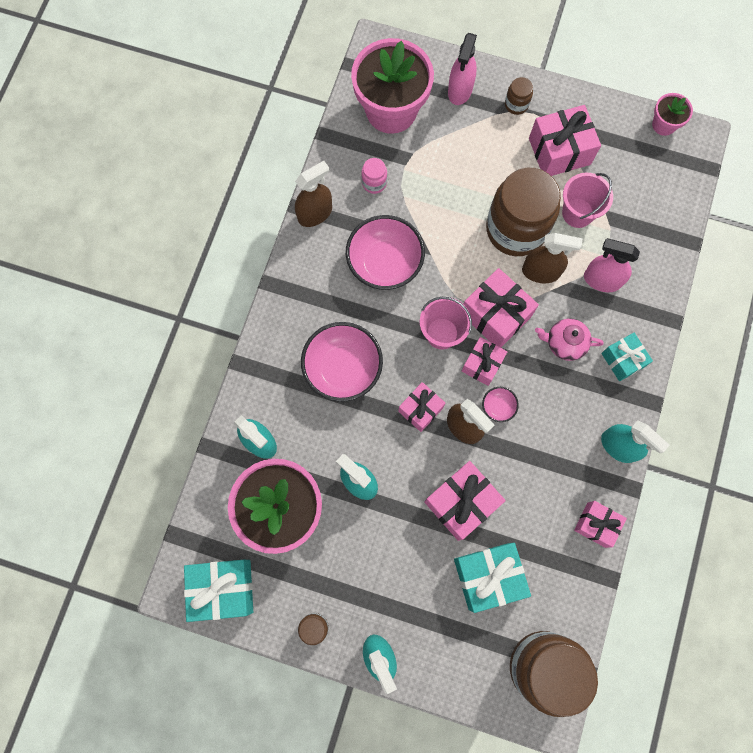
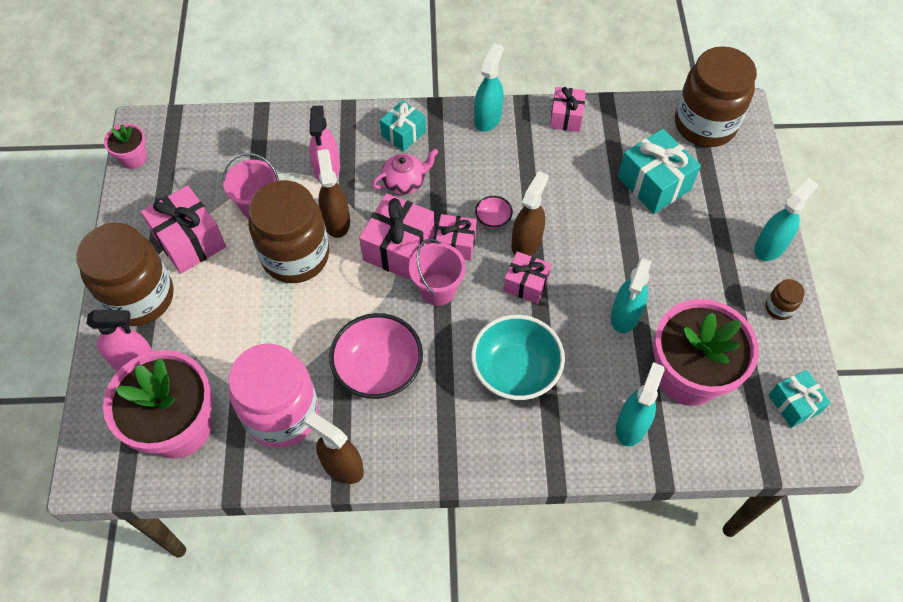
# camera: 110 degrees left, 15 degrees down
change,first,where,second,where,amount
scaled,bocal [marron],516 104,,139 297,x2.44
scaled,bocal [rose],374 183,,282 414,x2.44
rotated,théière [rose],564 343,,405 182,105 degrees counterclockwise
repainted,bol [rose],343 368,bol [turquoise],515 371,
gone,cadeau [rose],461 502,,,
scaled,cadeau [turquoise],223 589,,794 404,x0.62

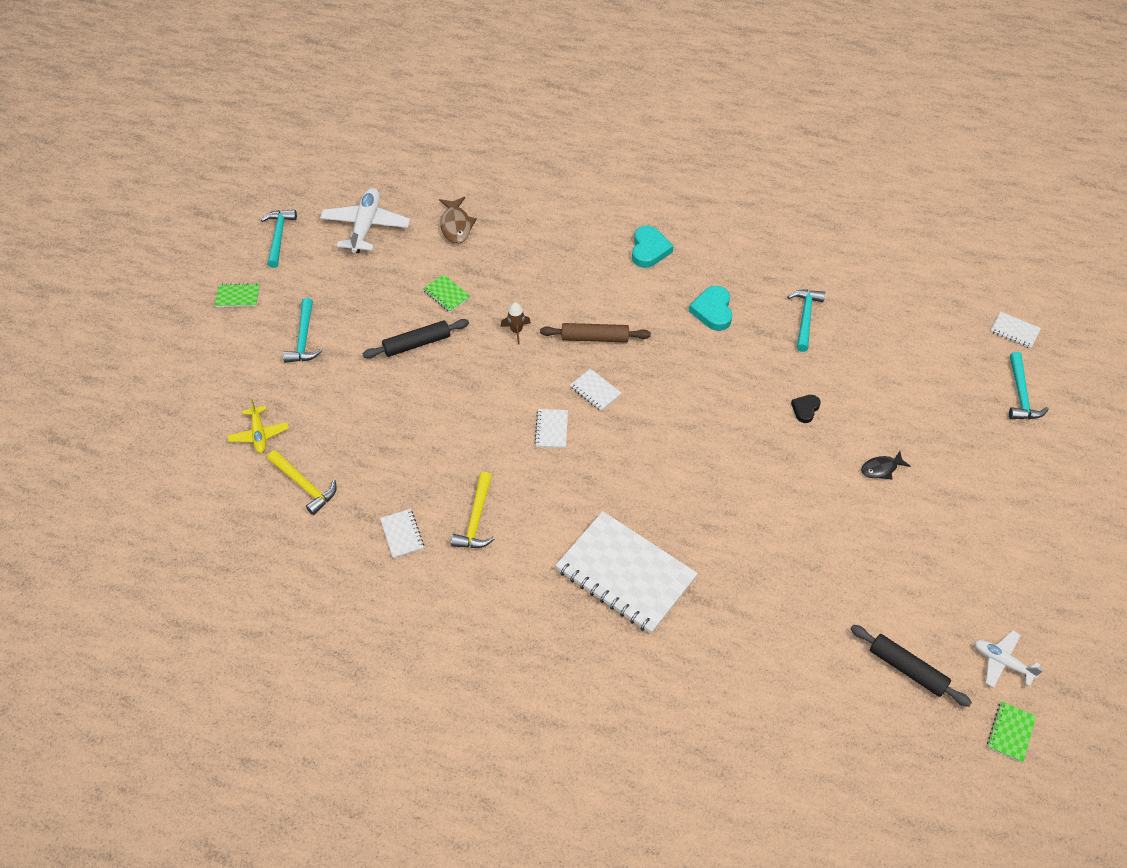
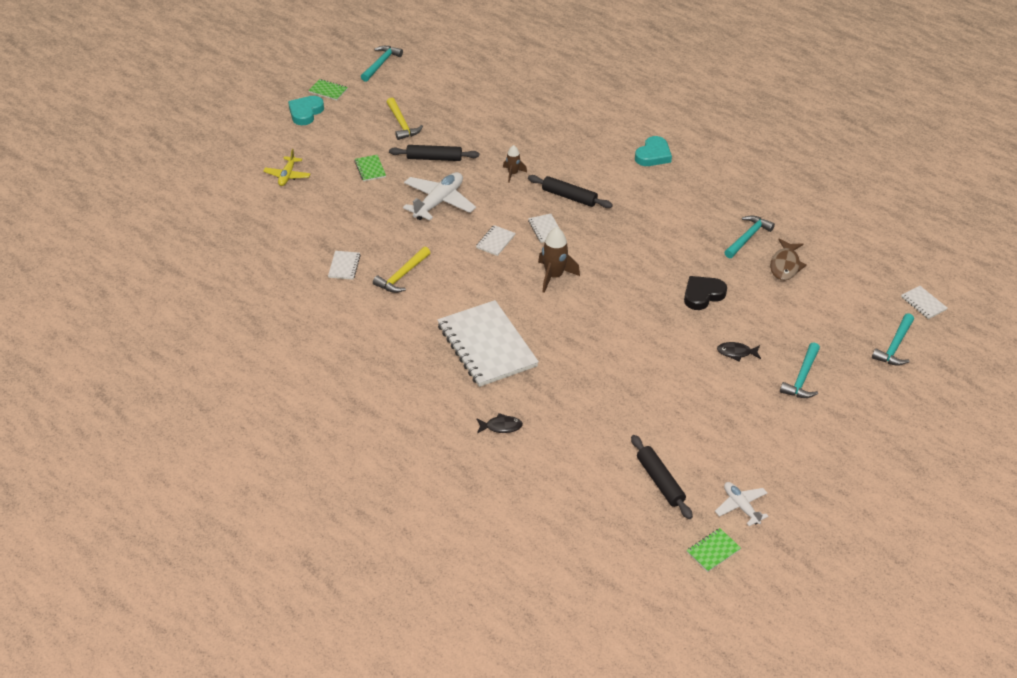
# camera: 25 degrees right, 10 degrees down
change,first,where,second,where,amount
shifted,avion [blanc],366 226,,438 202,
shifted,poisson [marron],456 225,,785 265,
shifted,carnet [vert],446 294,,370 169,
shifted,cœur [turquoise],713 311,,305 112,
shifted,marteau [turquoise],304 338,,802 377,
repainted,rouleau à pâtisserie [marron],595 338,rouleau à pâtisserie [noir],569 197,
scaled,cœur [noir],805 409,,702 295,x1.65
shifted,marteau [jaune],304 485,,402 124,
new,,,fusée [marron],554 276,
new,,,poisson [noir],501 426,

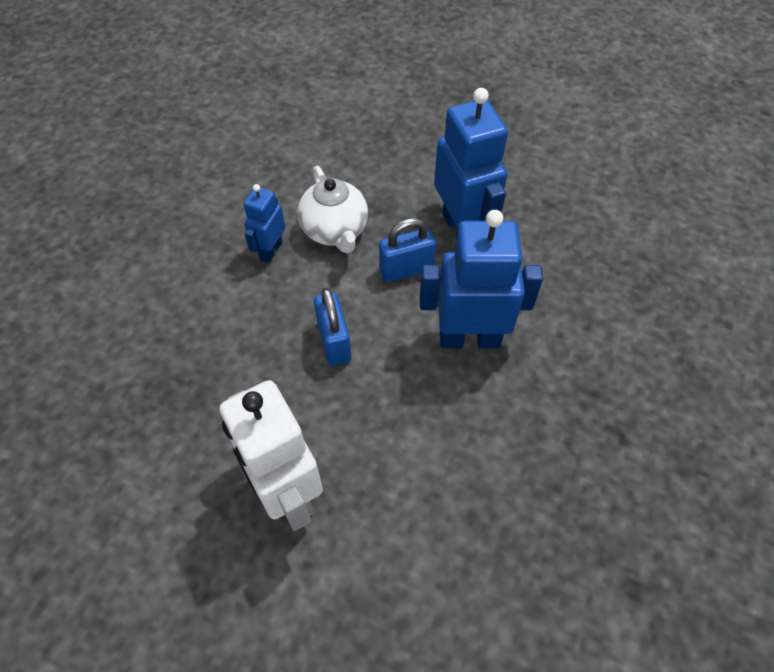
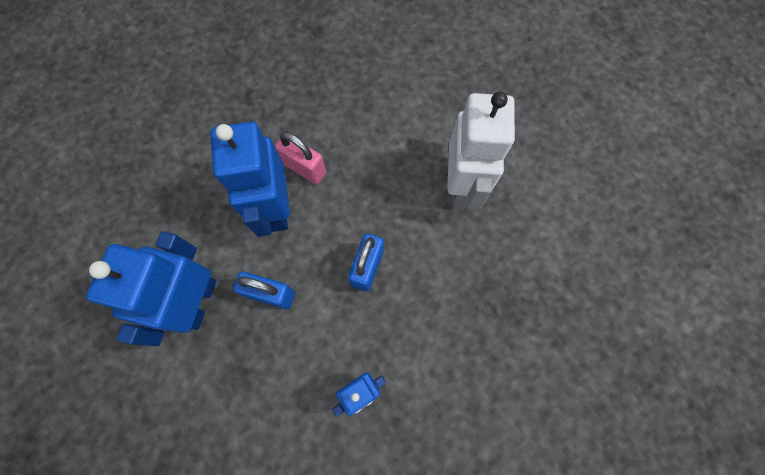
# camera: 145 degrees left, 15 degrees up
change,first,where,second,where,amount
gone,théière [blanc],335 231,,,
rotated,robot [bleu],469 338,,275 208,45 degrees clockwise
new,,,cadenas [rose],304 168,

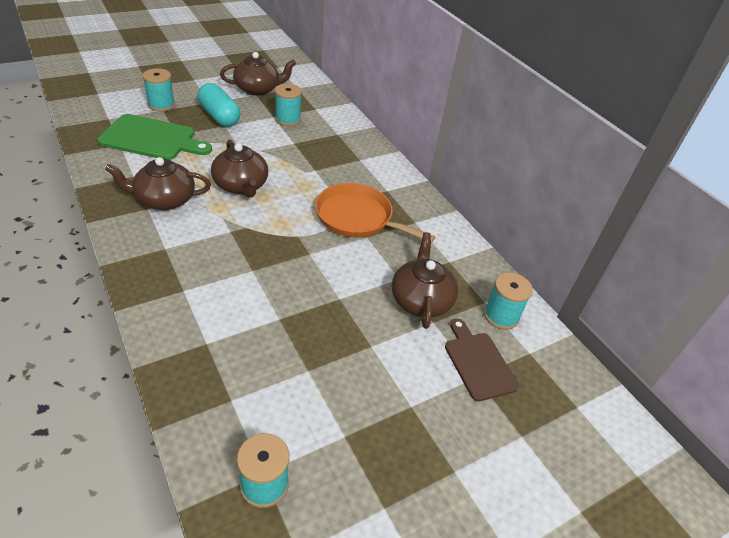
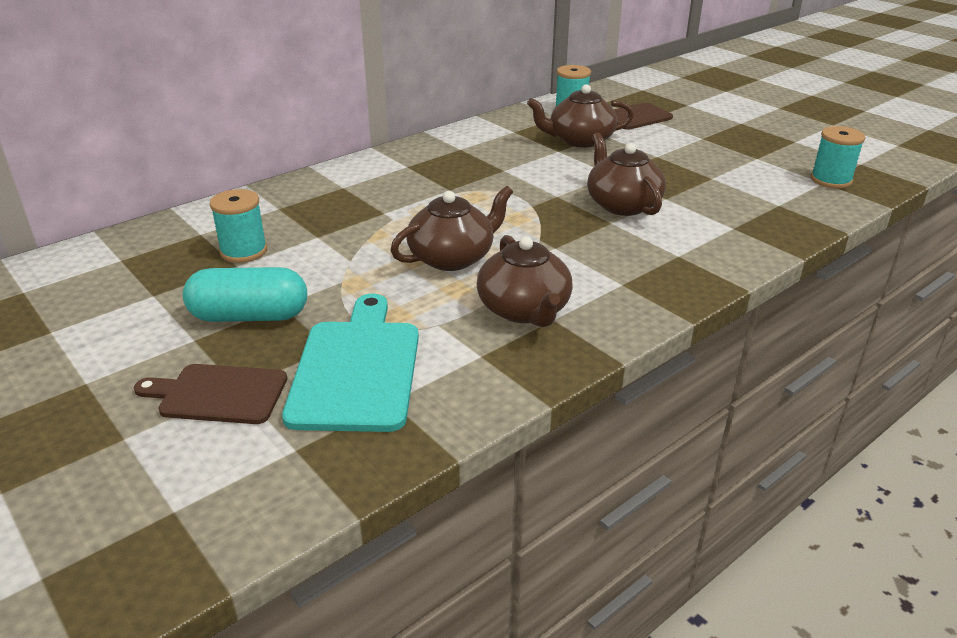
# camera: 95 degrees left, 10 degrees down
change,first,where,second,where,amount
shifted,théière [marron],258 89,,622 204,
swapped,bobine [turquoise],161 105,planche à découper [marron],218 394,
rotated,gélule [turquoise],219 116,,250 316,45 degrees clockwise
repainted,planche à découper [vert],152 139,planche à découper [turquoise],357 369,
gone,poêle [orange],357 217,,,

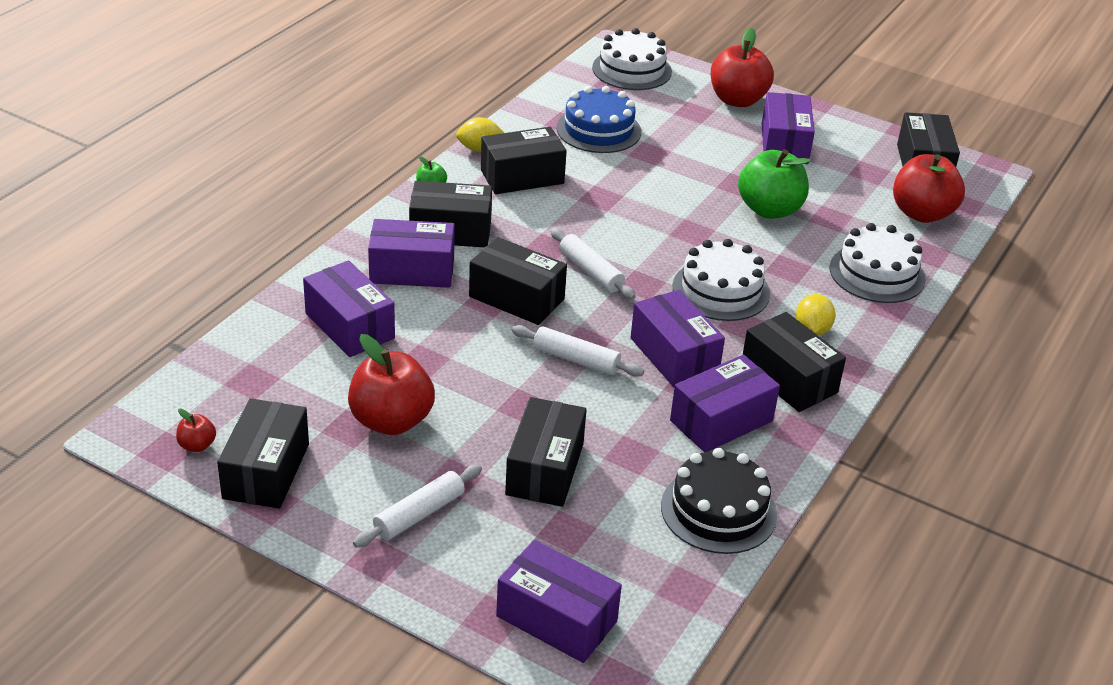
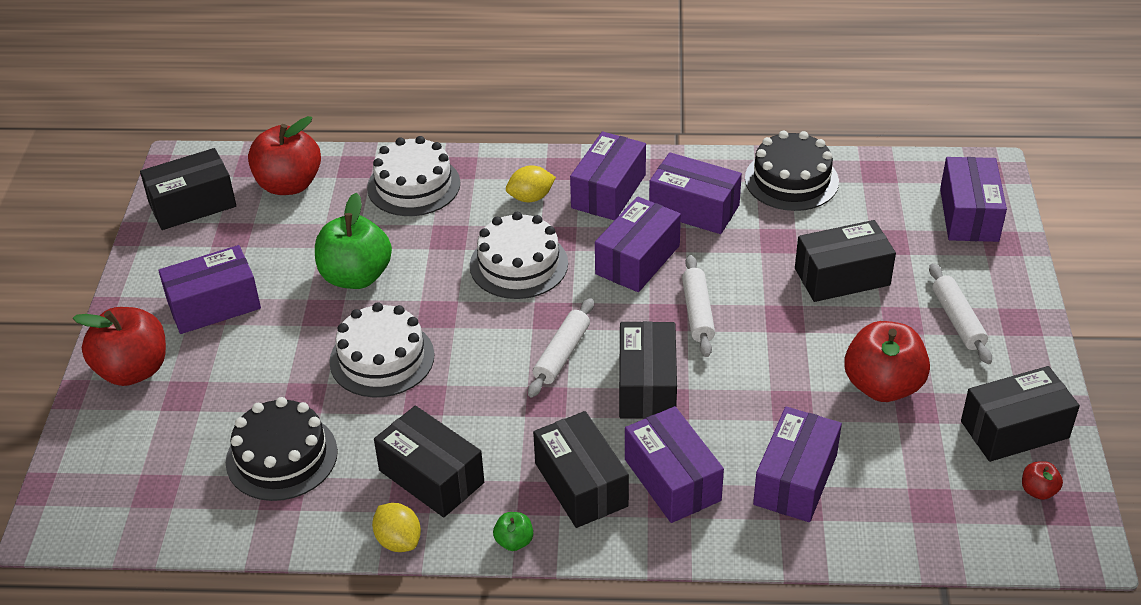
# camera: 115 degrees left, 5 degrees up
change,first,where,second,where,amount
shifted,gâteau [blanc],632 70,,382 358,
repainted,gâteau [bleu],598 130,gâteau [noir],281 456,
repainted,boîte [noir],788 379,boîte [violet],608 191,
rotated,rouleau à pâtisserie [blanc],419 514,,957 320,60 degrees clockwise

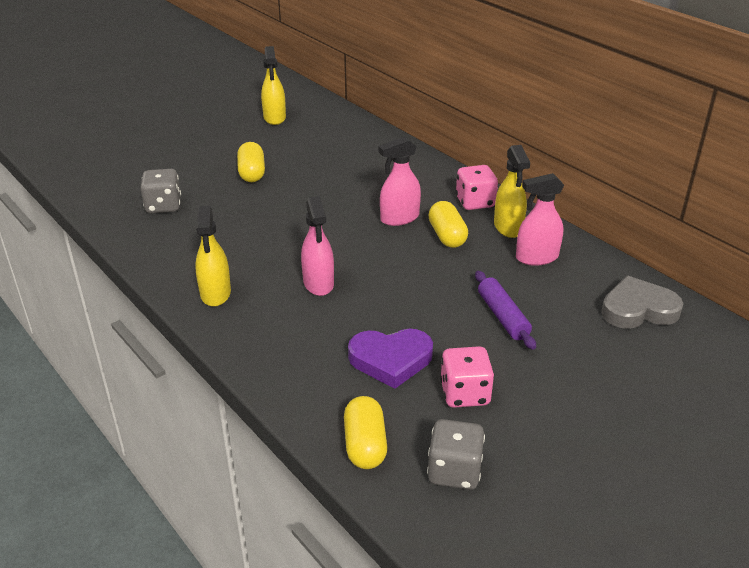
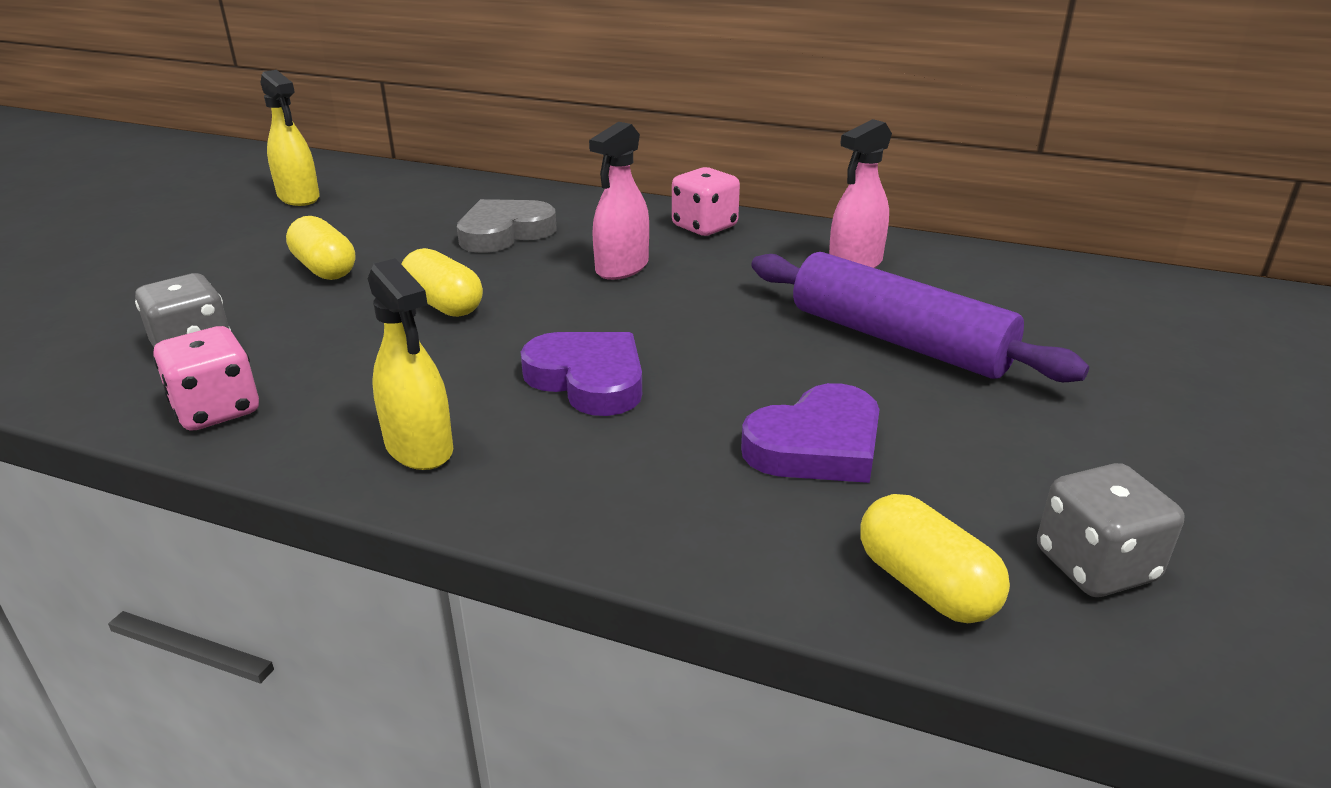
# camera: 30 degrees left, 5 degrees down
change,first,where,second,where,amount
gone,vaporisateur [jaune],508 227,,,
swapped,vaporisateur [rose],318 283,cœur [violet],588 379,
shifted,gélule [jaune],447 236,,444 304,
scaled,rouleau à pâtisserie [violet],503 316,,898 340,x1.77
shifted,cœur [gris],638 309,,504 233,
shifted,dé [rose],465 394,,217 410,

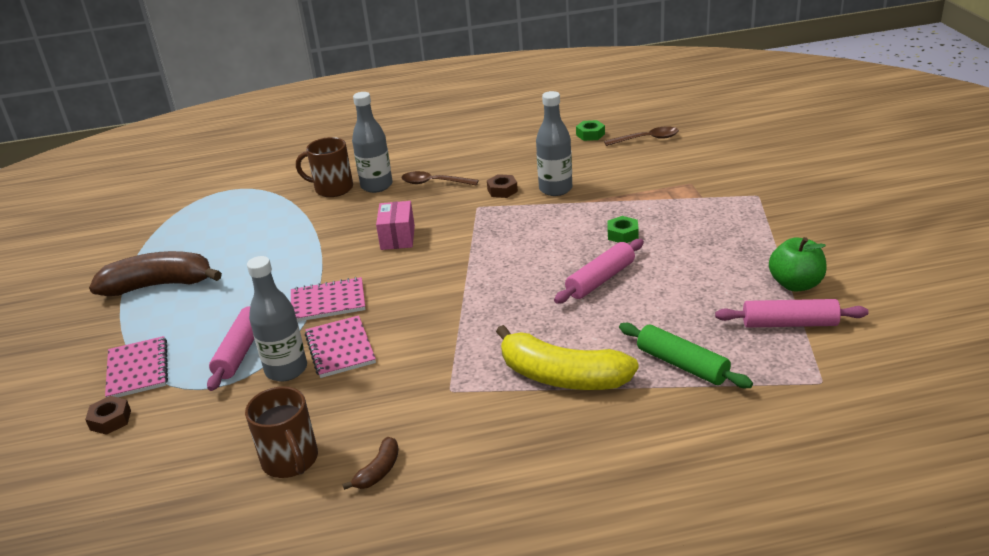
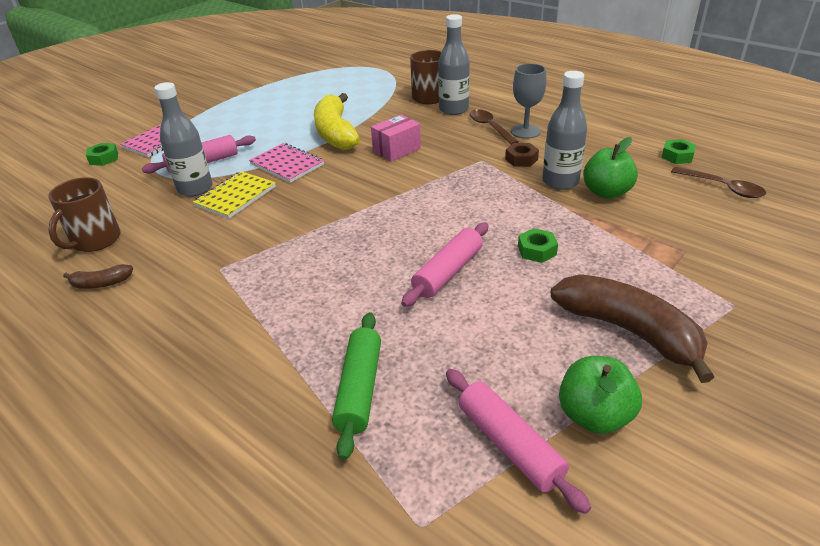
# camera: 50 degrees right, 5 degrees up
change,first,where,second,where,amount
rotated,rouleau à pâtisserie [rose],600 280,,448 272,60 degrees counterclockwise
shifted,banane [marron],159 285,,628 331,
repainted,carnet [rose],340 348,carnet [jaune],235 196,
shifted,banane [jaune],562 377,,335 133,
repainted,écrou [marron],110 420,écrou [vert],104 158,
new,,,verre à pied [gris],525 131,
new,,,pomme [vert],606 192,

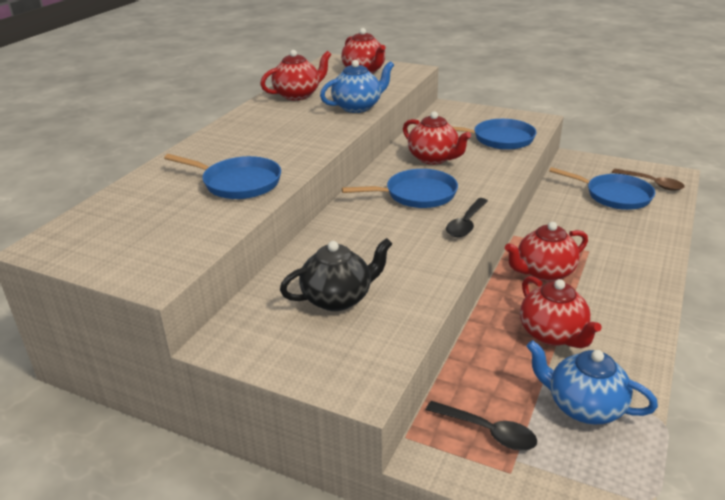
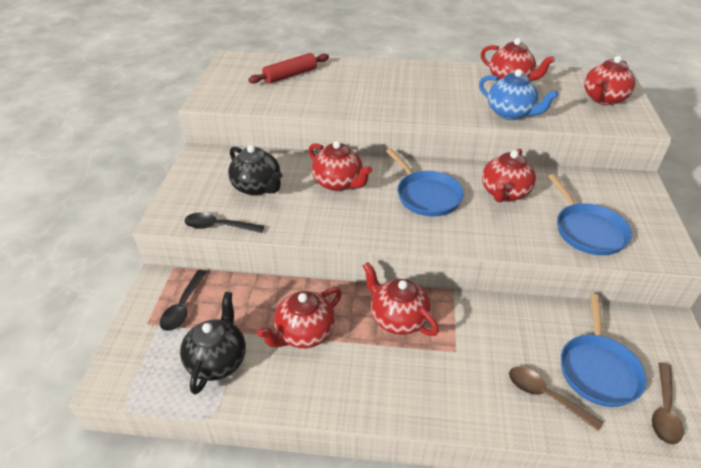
# camera: 70 degrees right, 10 degrees up
change,first,where,second,where,amount
gone,poêle [bleu],238 183,,,
shifted,cuillère [noir],466 224,,218 226,
repainted,théière [bleu],583 407,théière [noir],217 360,
new,,,rouleau à pâtisserie [rouge],290 75,
new,,,théière [rouge],338 183,
new,,,cuillère [marron],545 396,

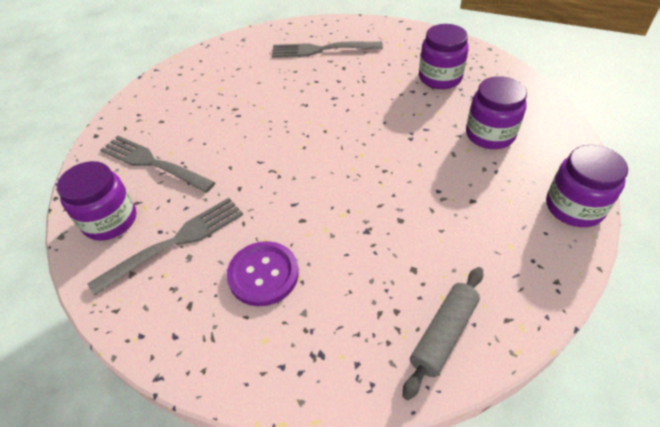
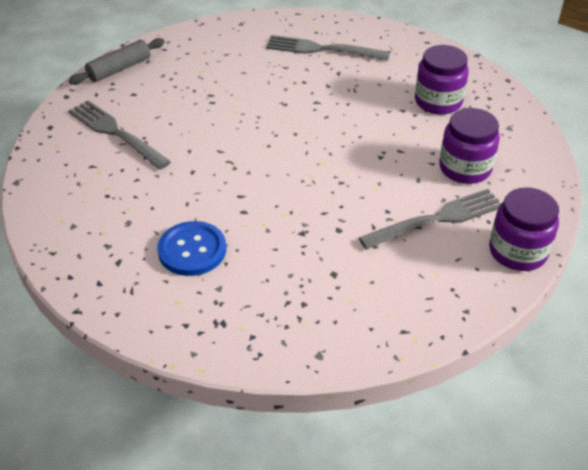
# camera: 10 degrees right, 5 degrees down
change,first,where,second,where,amount
gone,bocal [violet],110 220,,,
shifted,fourchette [gris],175 242,,437 219,
repainted,bouton [violet],263 274,bouton [bleu],192 250,
shifted,rouleau à pâtisserie [gris],444 334,,119 69,

